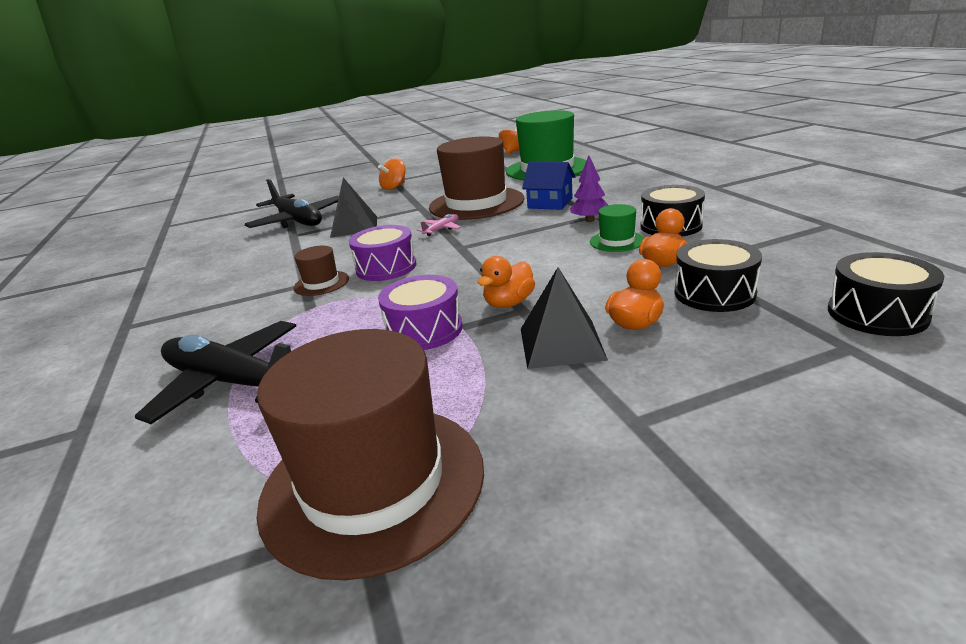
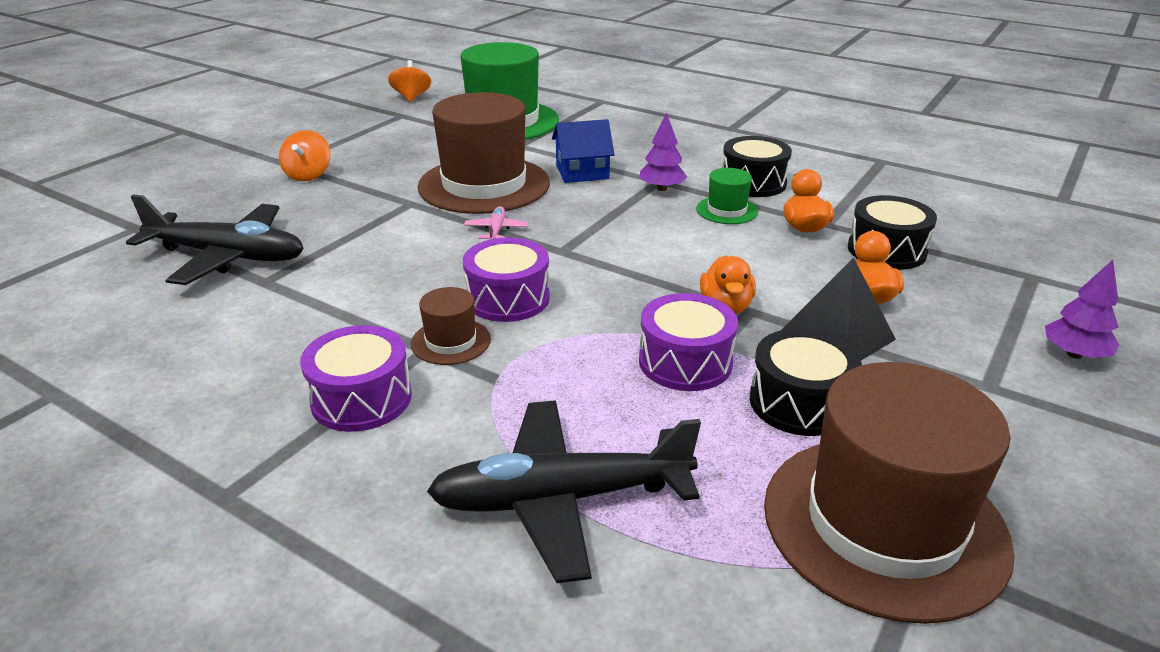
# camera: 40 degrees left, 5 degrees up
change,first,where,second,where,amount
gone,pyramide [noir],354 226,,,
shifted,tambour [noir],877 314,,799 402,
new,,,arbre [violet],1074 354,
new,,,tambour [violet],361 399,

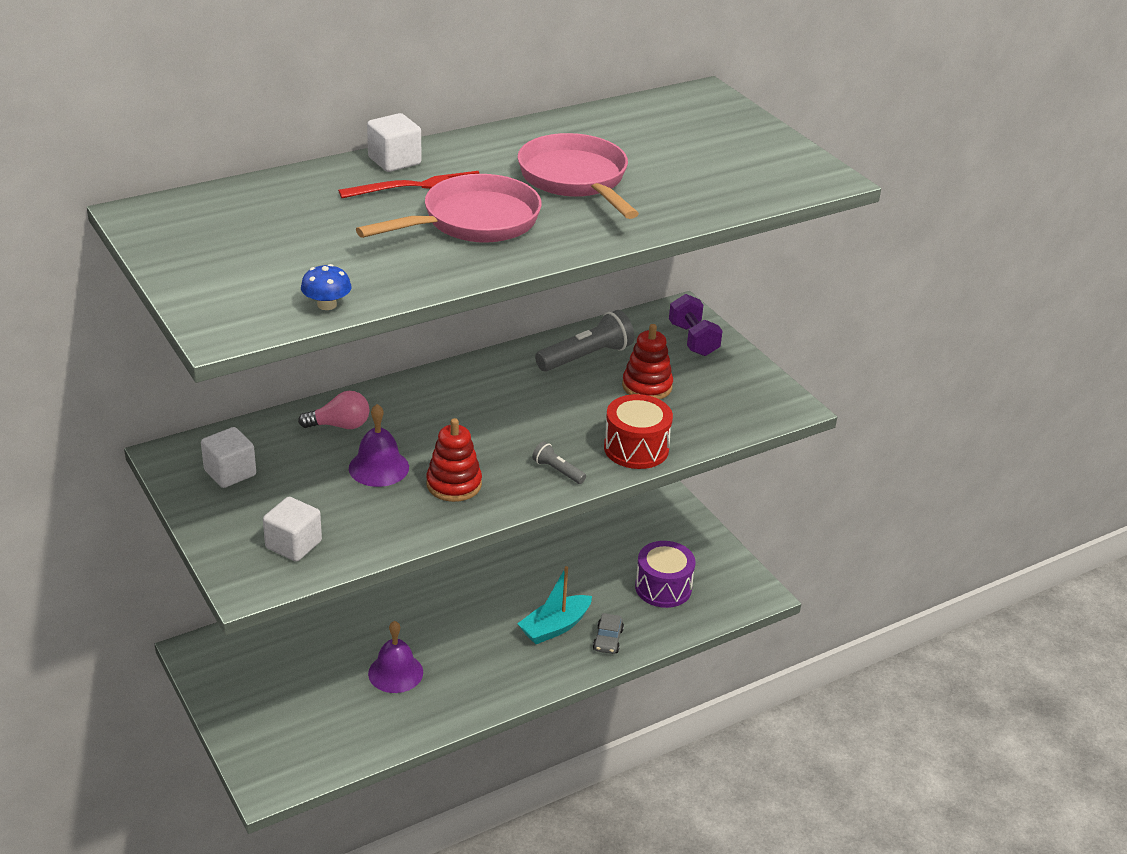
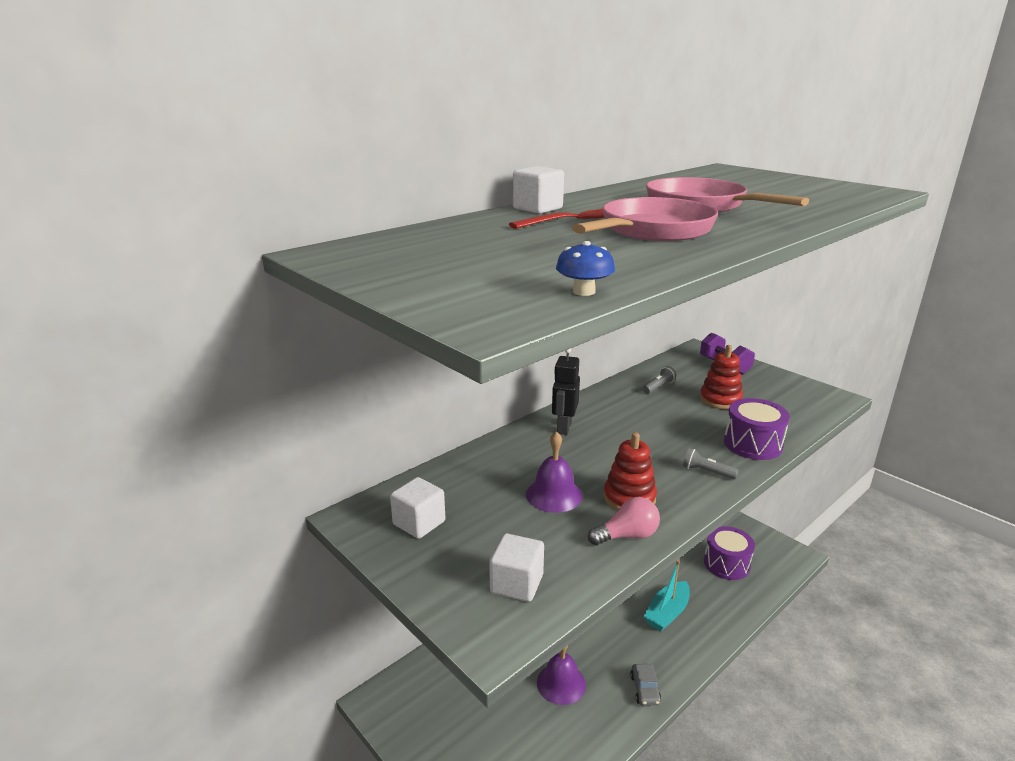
# camera: 10 degrees left, 10 degrees down
change,first,where,second,where,amount
scaled,lampe de poche [gris],586 357,,658 387,x0.52
shifted,ampoule [rose],340 425,,627 536,
repainted,tambour [rouge],636 448,tambour [violet],753 444,
shifted,voiture [gris],608 640,,645 689,
new,,,robot [noir],564 427,

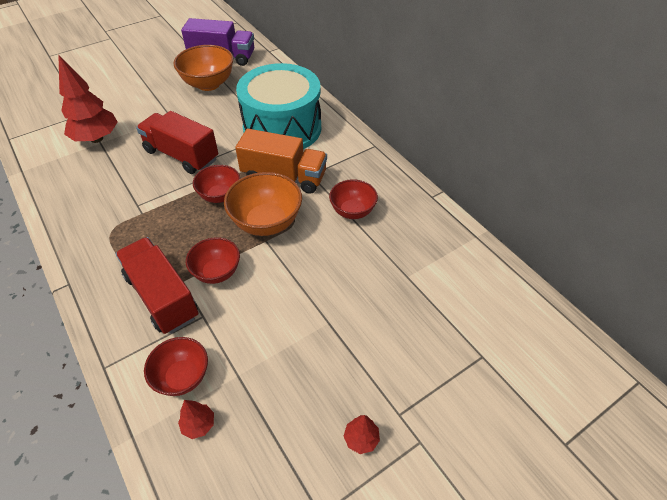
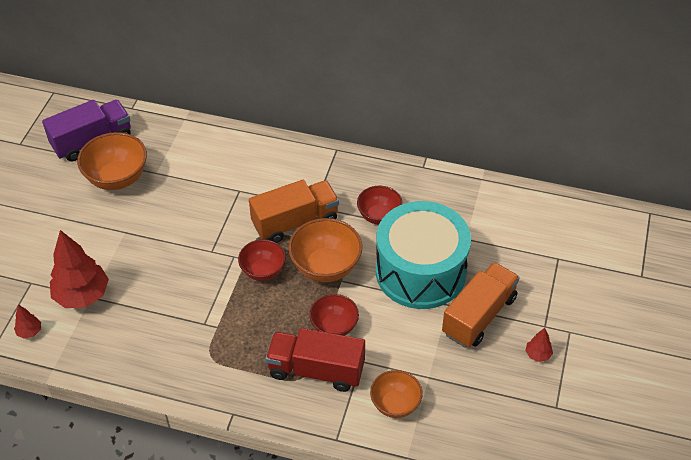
# camera: 40 degrees left, 0 degrees up
change,first,where,second,where,amount
shifted,tambour [turquoise],282 128,,420 271,
gone,camion [rouge],181 155,,,
repainted,bol [rouge],182 377,bol [orange],395 404,
shifted,arbre [rouge],198 425,,30 332,
new,,,camion [orange],479 316,

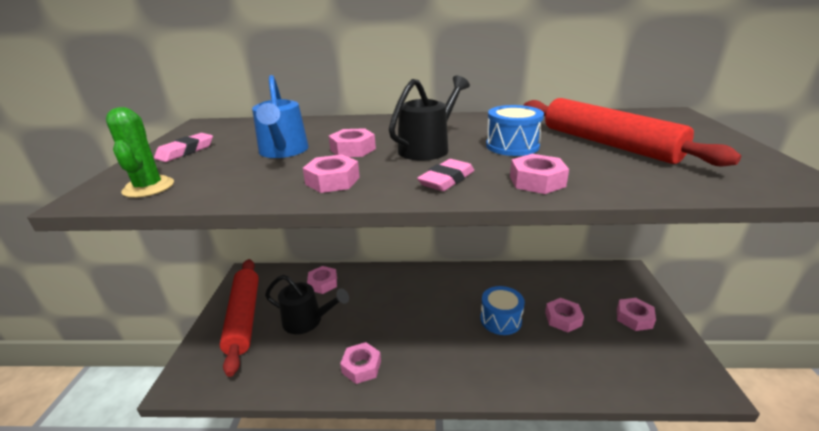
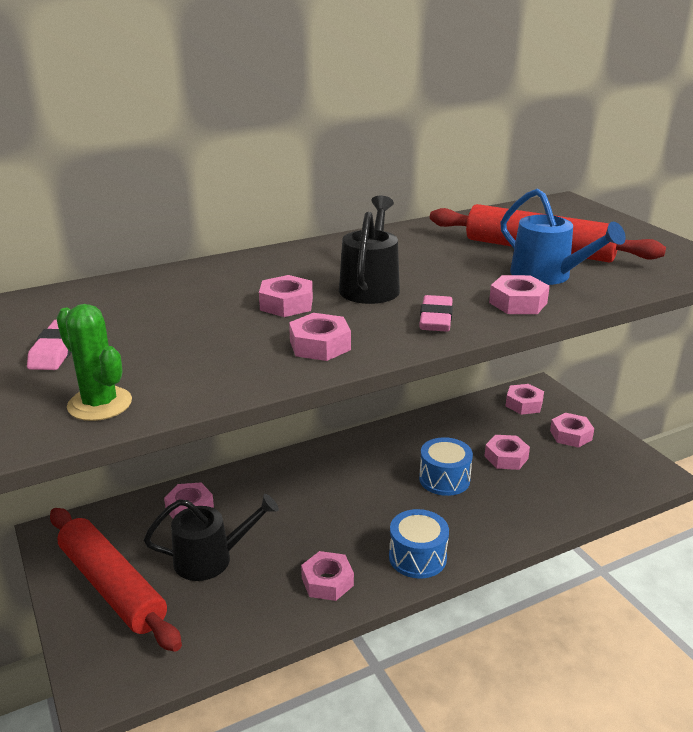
# camera: 30 degrees left, 0 degrees up
change,first,where,second,where,amount
shifted,arrosoir [bleu],283 152,,548 276,
shifted,tambour [bleu],512 146,,417 557,
new,,,écrou [rose],524 404,

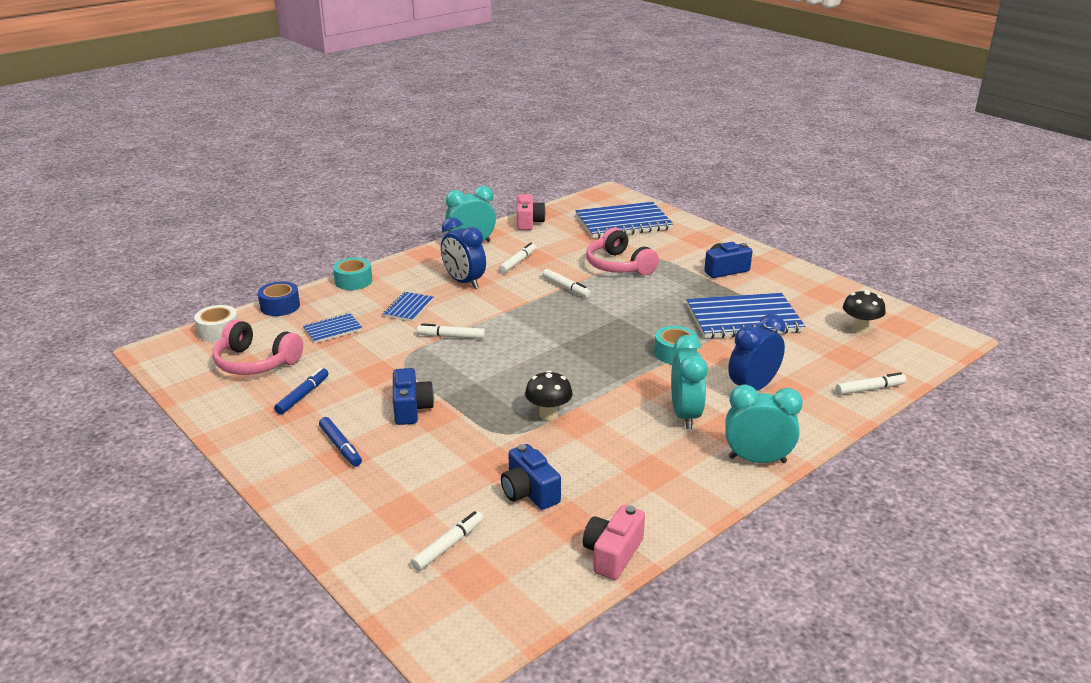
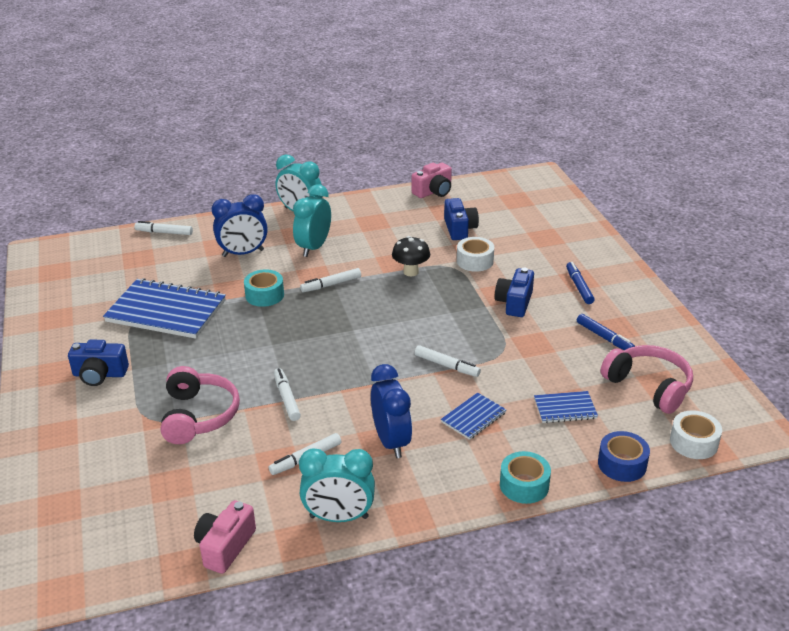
# camera: 155 degrees left, 5 degrees up
change,first,where,second,where,amount
gone,carnet [bleu],623 223,,,
gone,champignon [noir],860 329,,,
rotated,feutre [bleu],303 395,,604 337,90 degrees counterclockwise
shifted,feutre [blanc],448 545,,331 285,
new,,,ruban adhésif [blanc],475 261,

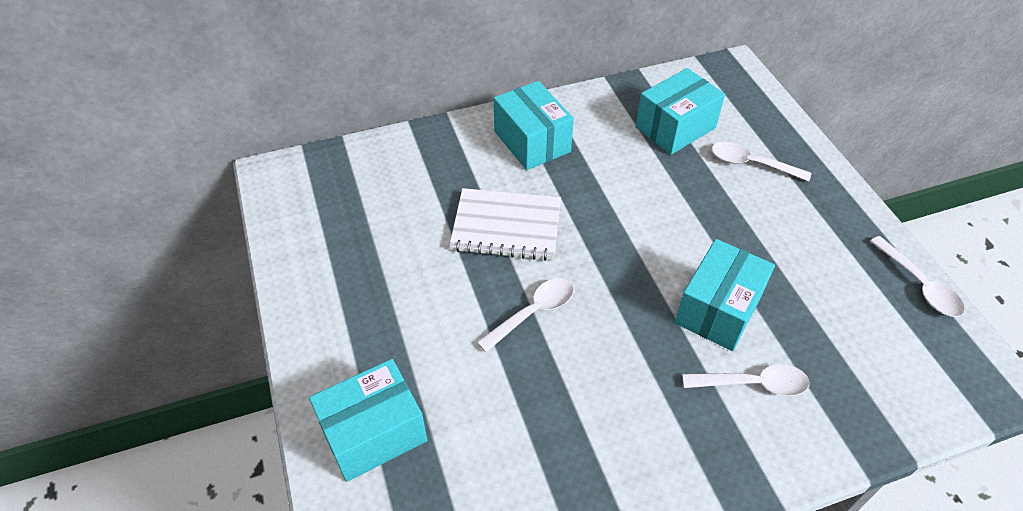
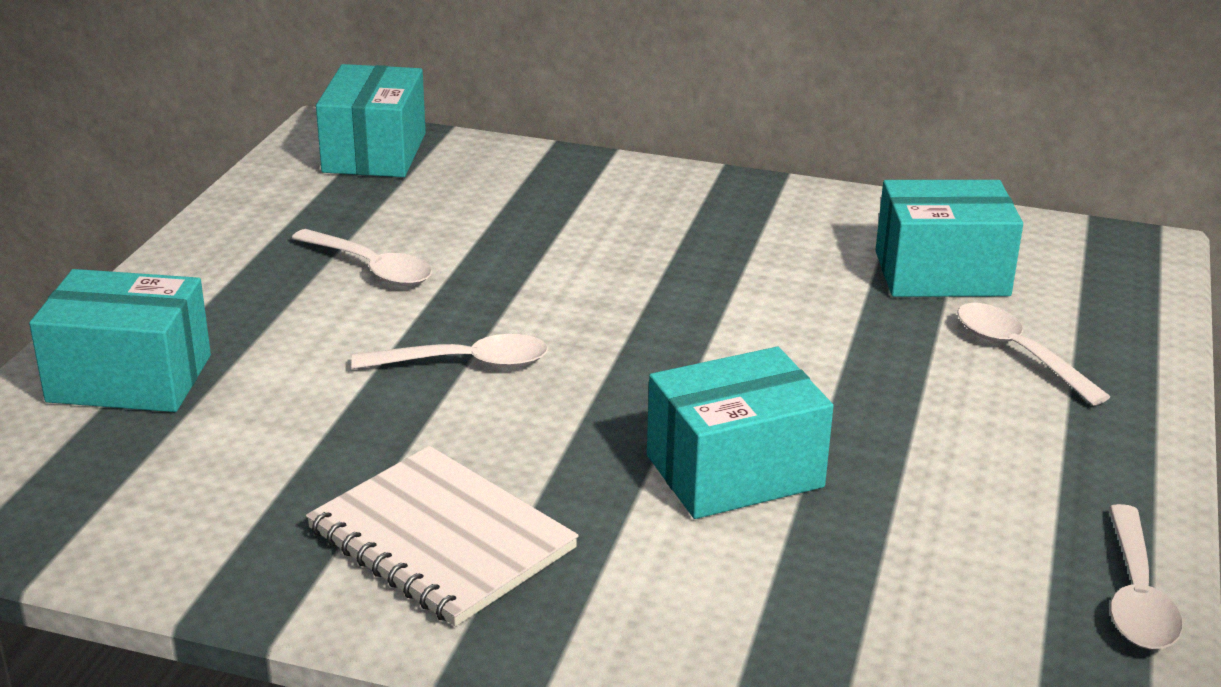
# camera: 35 degrees right, 20 degrees down
change,first,where,second,where,amount
shifted,boîte [turquoise],532 141,,374 153,
shifted,carnet [blanc],506 226,,441 539,
shifted,cuillère [blanc],753 384,,371 268,

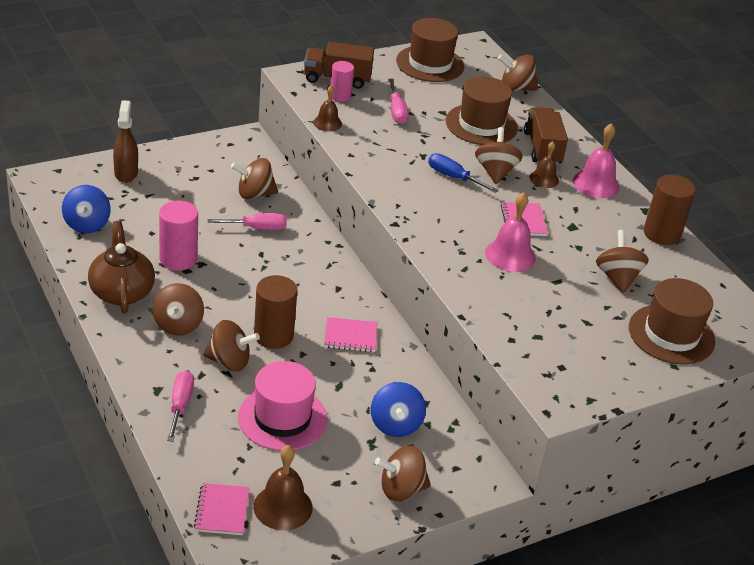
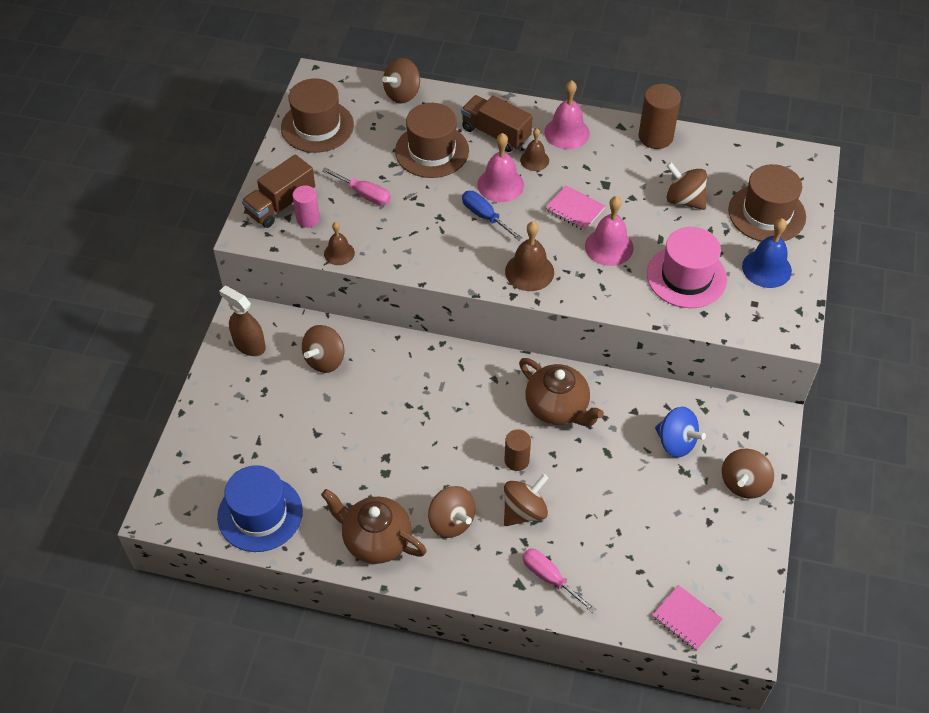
# camera: 45 degrees left, 15 degrees up
change,first,where,second,where,amount
shifted,vaporisateur [marron],126 173,,249 345,
swapped,toupie [marron],495 172,cloche [rose],500 184,
rotated,tournevis [bleu],453 177,,485 216,60 degrees clockwise
swapped,toupie [bleu],87 224,chapeau [bleu],260 514,
gone,cylindre [rose],178 259,,,
gone,tournevis [rose],257 228,,,
scaled,cylindre [marron],273 335,,516 460,x0.64
swapped,carnet [rose],350 336,théière [marron],557 407,
shifted,chapeau [rose],282 418,,686 276,
shifted,cloche [marron],283 507,,529 271,
new,,,cloche [bleu],766 268,

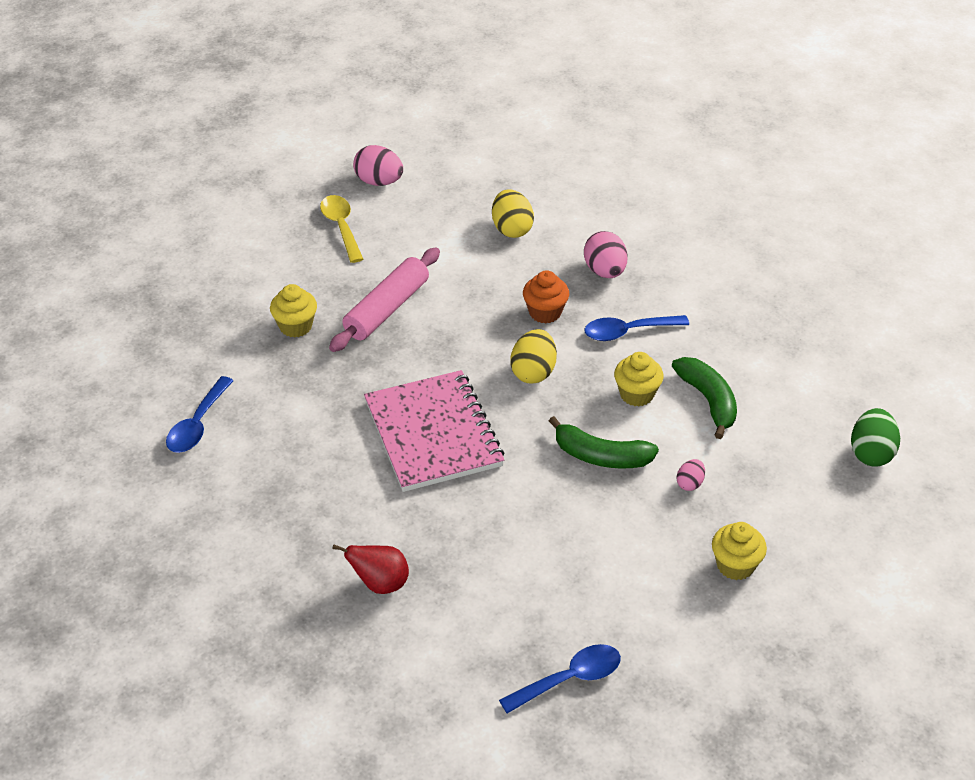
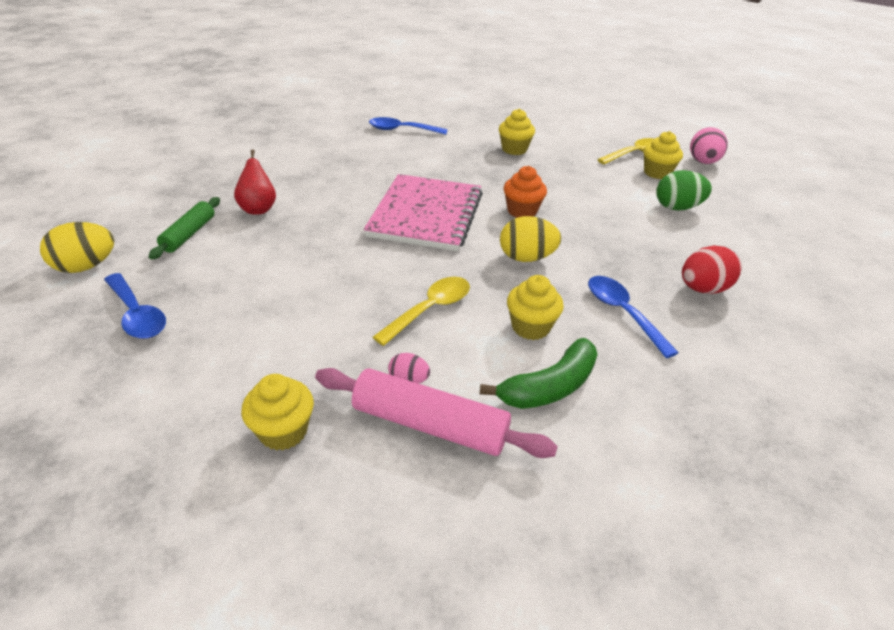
# camera: 75 degrees right, 5 degrees down
change,first,where,second,where,amount
shifted,œuf [jaune],511 229,,86 266,
repainted,œuf [rose],605 271,œuf [rouge],702 289,
shifted,rouleau à pâtisserie [rose],387 309,,429 425,
shifted,muffin [orange],545 312,,522 211,
rotated,carnet [rose],433 434,,426 215,45 degrees counterclockwise
shifted,œuf [vert],871 453,,677 207,
swapped,banane [vert],601 456,cuillère [jaune],430 309,
new,,,muffin [jaune],657 173,
new,,,rouleau à pâtisserie [vert],189 234,

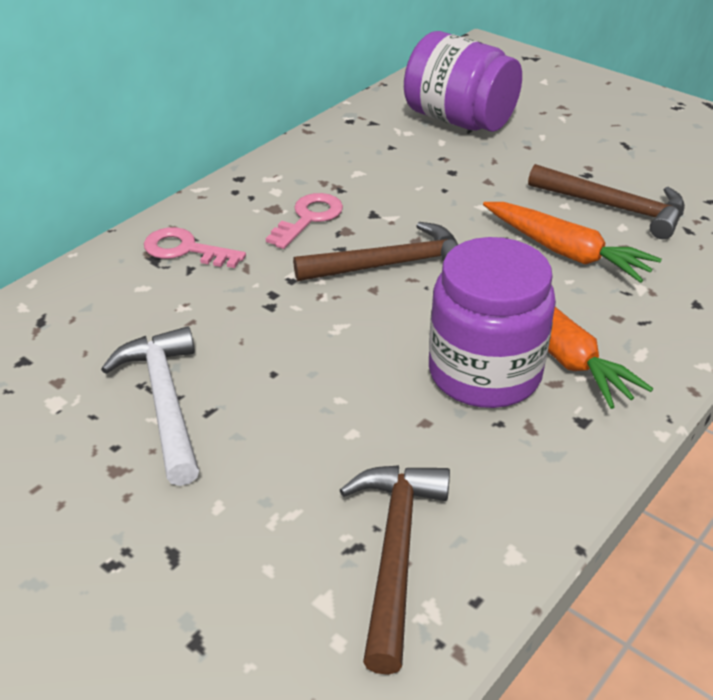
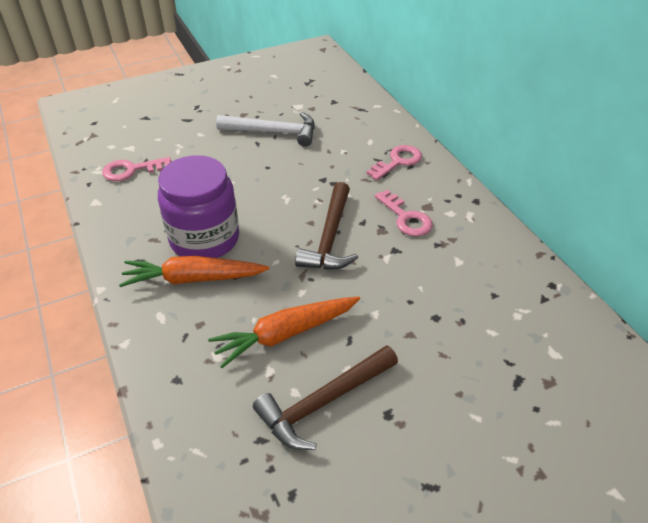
# camera: 115 degrees right, 5 degrees up
change,first,where,second,where,amount
gone,bocal [violet],459 120,,,
swapped,marteau [marron],395 553,clé [rose],131 170,

